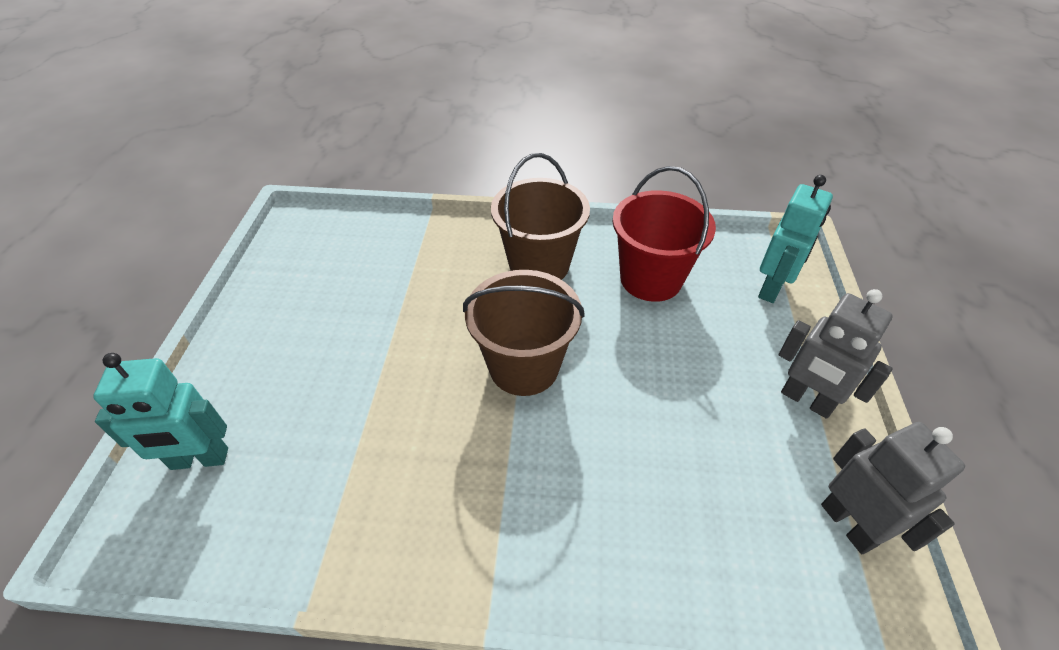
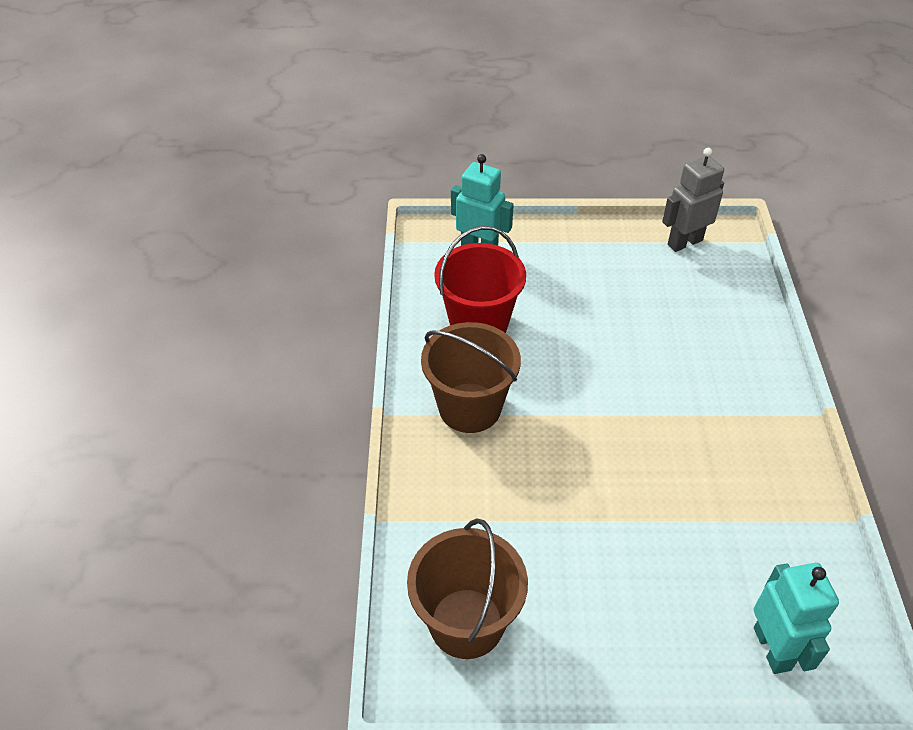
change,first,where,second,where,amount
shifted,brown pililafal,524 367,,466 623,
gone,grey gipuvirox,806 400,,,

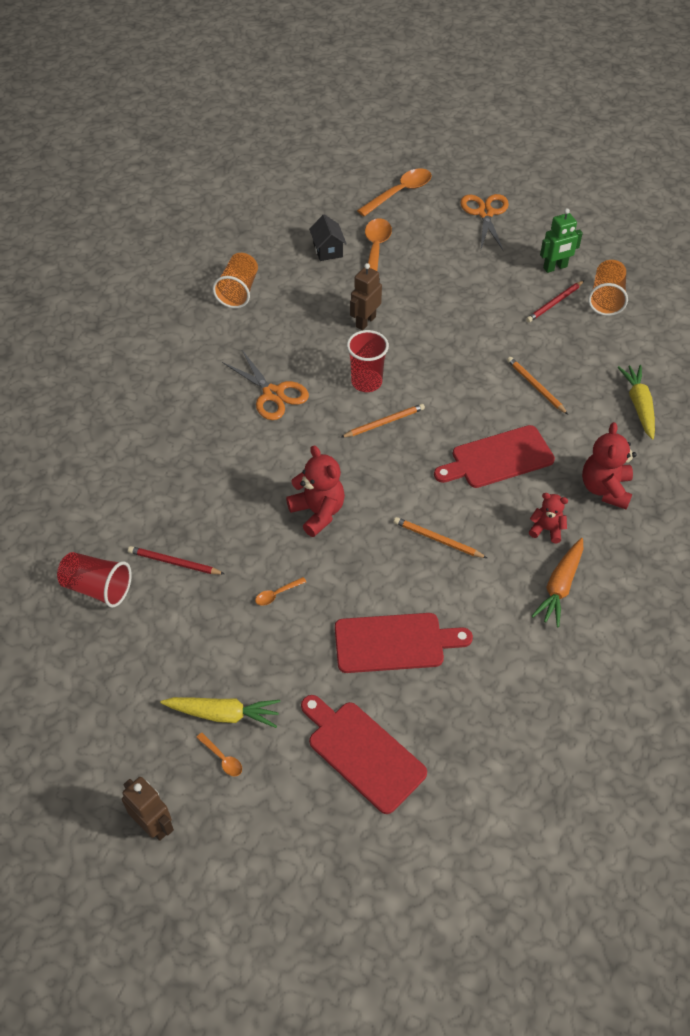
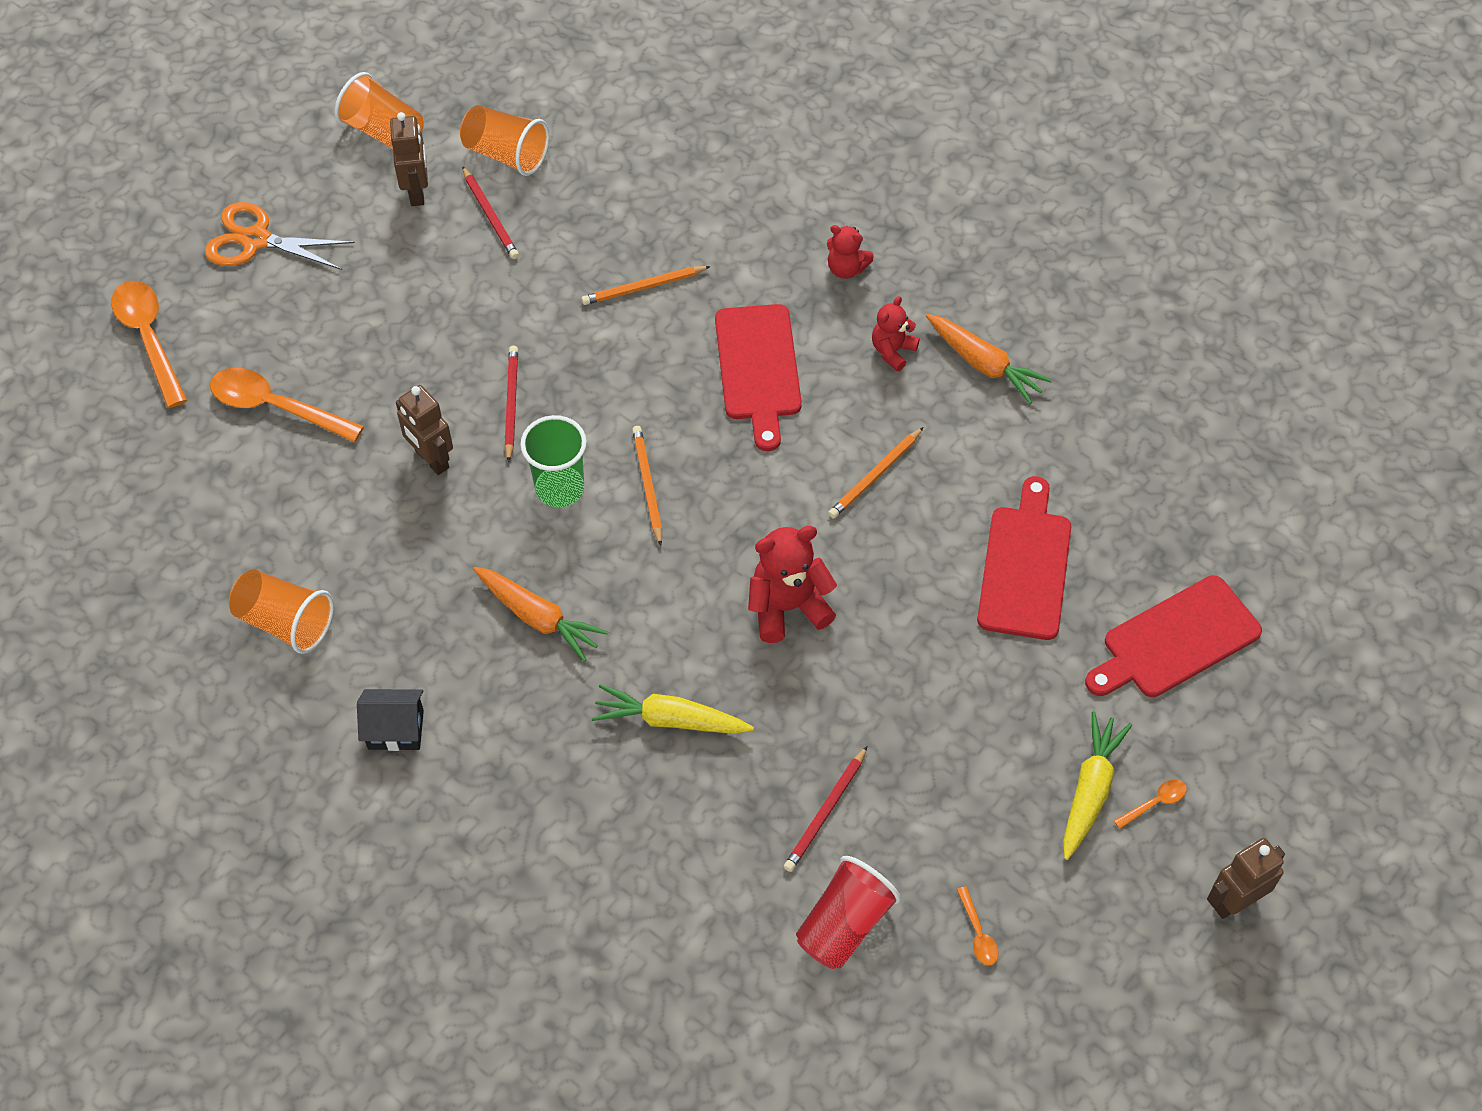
change,first,where,second,where,amount
repainted,green gipuvirox,555 267,brown gipuvirox,417 192,
shifted,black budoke,327 250,,396 730,
repainted,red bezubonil,366 382,green bezubonil,560 488,
swapped,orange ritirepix,273 394,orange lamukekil,538 618,
shifted,yellow lamukekil,639 405,,670 720,
scaled,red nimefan,605 489,,846 269,x0.61
shifted,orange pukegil,277 594,,978 933,
new,,,orange bezubonil,384 132,
new,,,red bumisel,511 403,

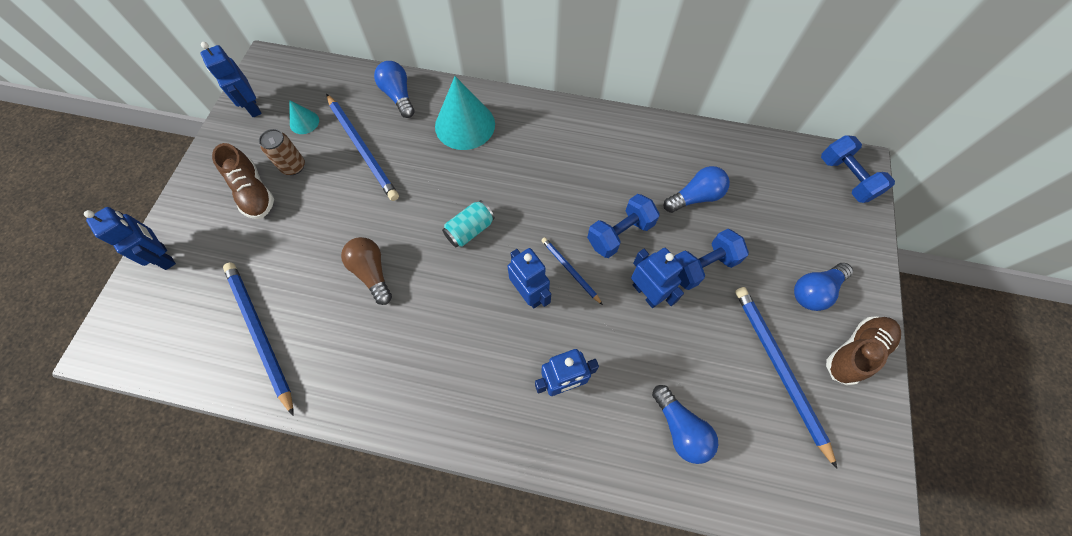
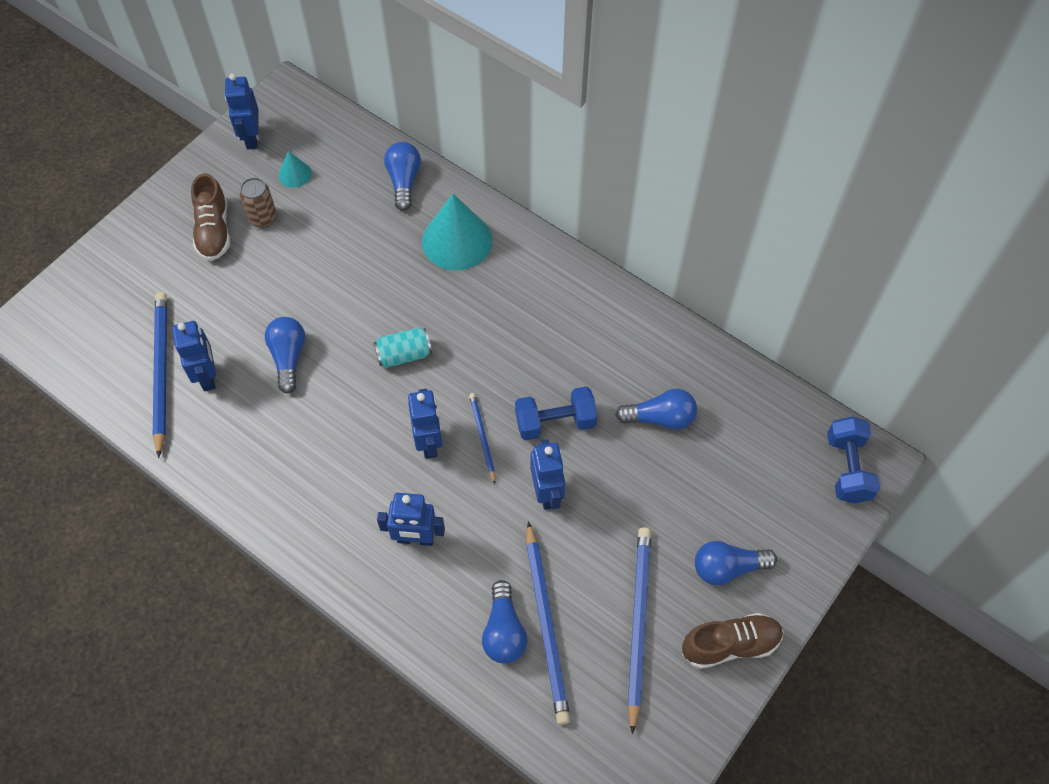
change,first,where,second,where,amount
shifted,blue bumisel,362 149,,546 625,
shifted,blue gipuvirox,165 256,,207 376,
gone,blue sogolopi,702 266,,,
repainted,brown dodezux,372 272,blue dodezux,288 357,

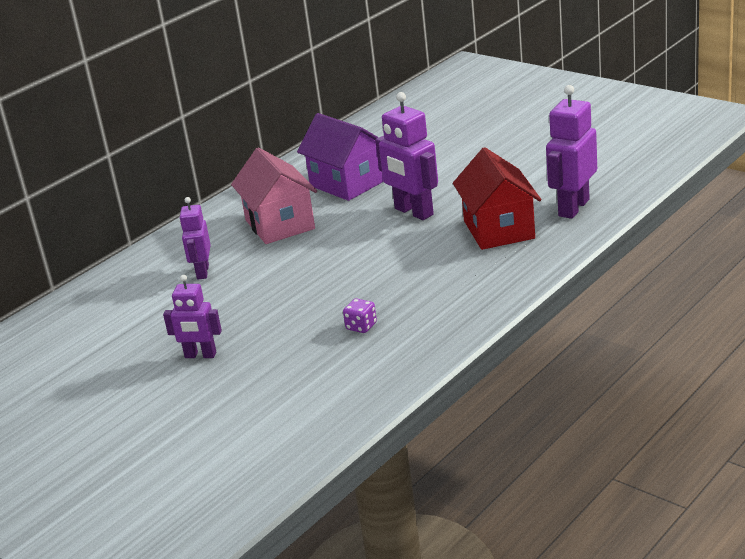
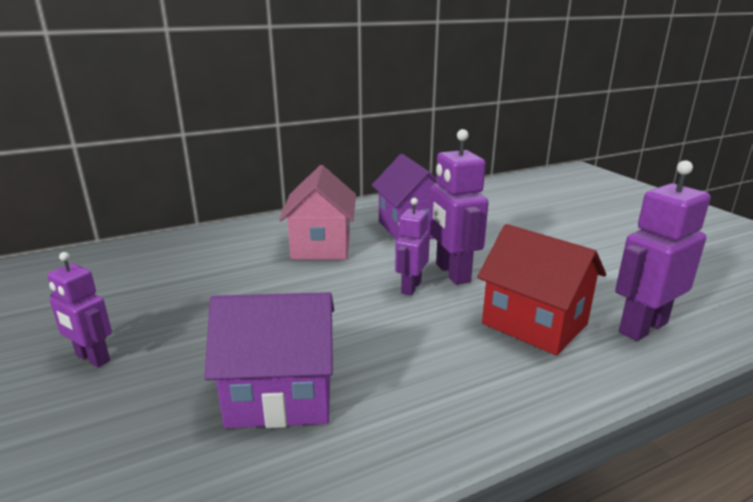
change,first,where,second,where,amount
rotated,red budoke,499 230,,534 324,60 degrees counterclockwise
shifted,purple gipuvirox,202 272,,411 287,
swapped,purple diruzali,361 326,purple budoke,281 395,

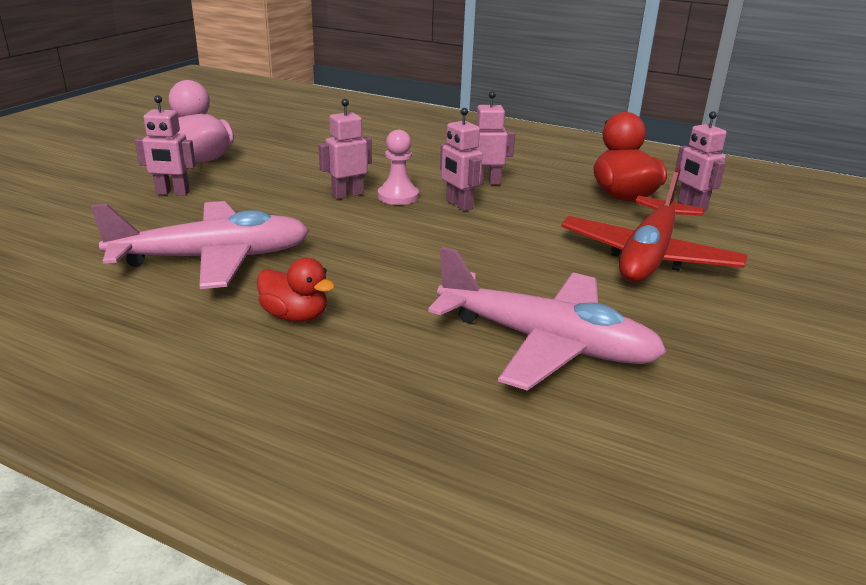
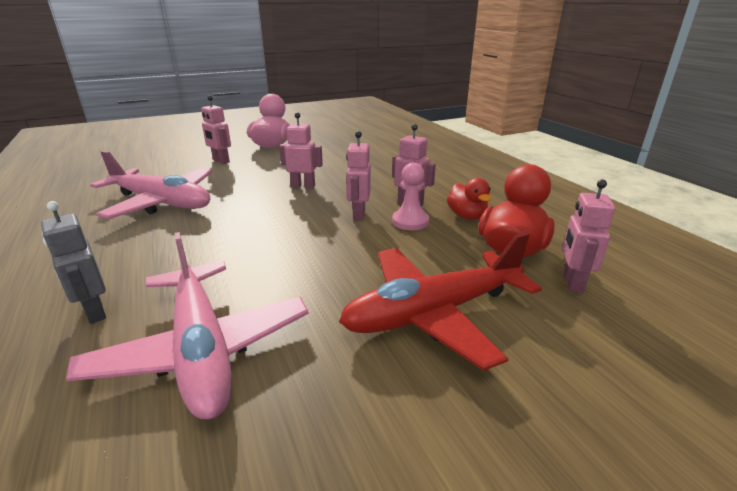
change,first,where,second,where,amount
shifted,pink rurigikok,398 196,,410 221,
shifted,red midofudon,295 316,,467 216,
new,,,grey gipuvirox,94 312,

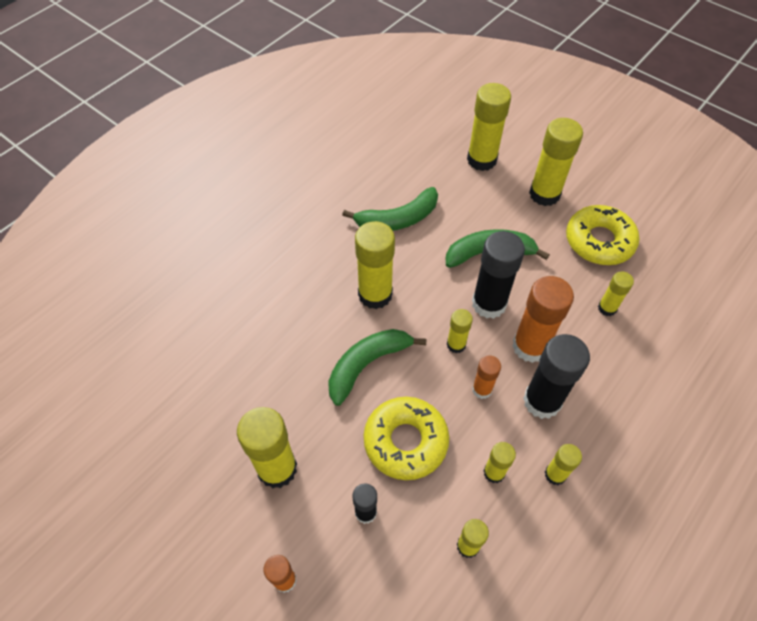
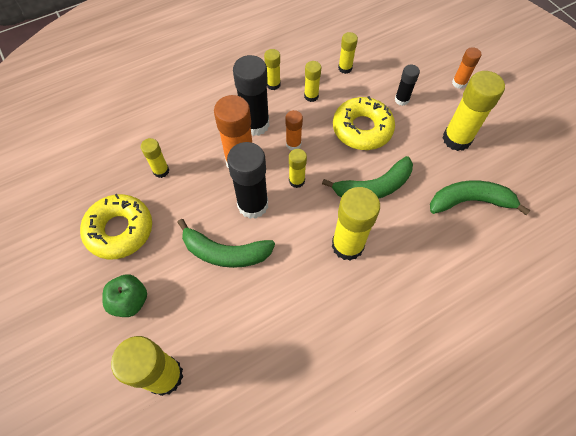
change,first,where,second,where,amount
swapped,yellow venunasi,544 194,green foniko,130 301,
shifted,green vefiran,398 219,,470 201,

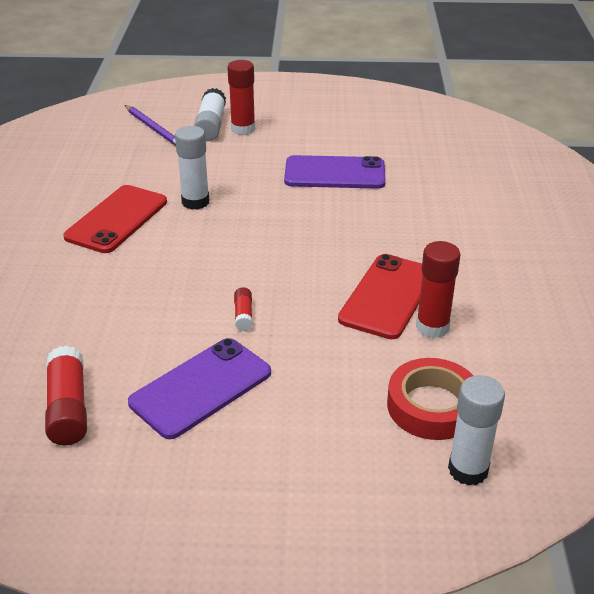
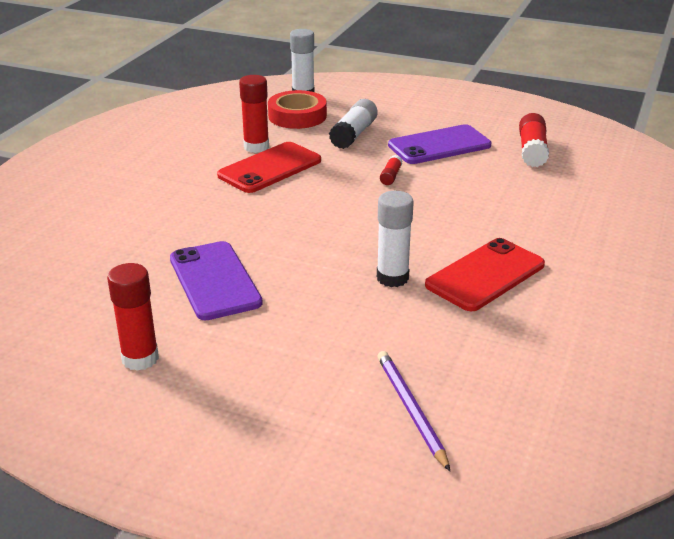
change,first,where,second,where,amount
shifted,red venunasi,243 129,,140 358,
shifted,white venunasi,210 125,,354 134,
rotated,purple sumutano,334 173,,214 281,45 degrees clockwise

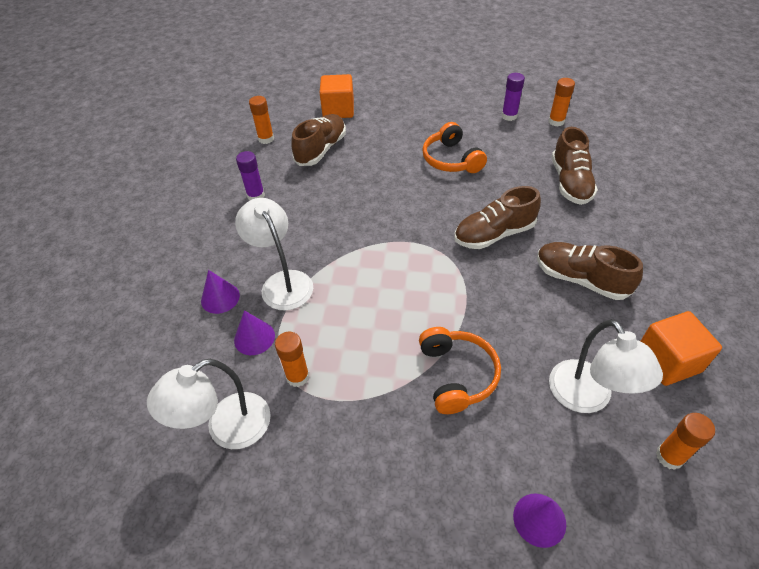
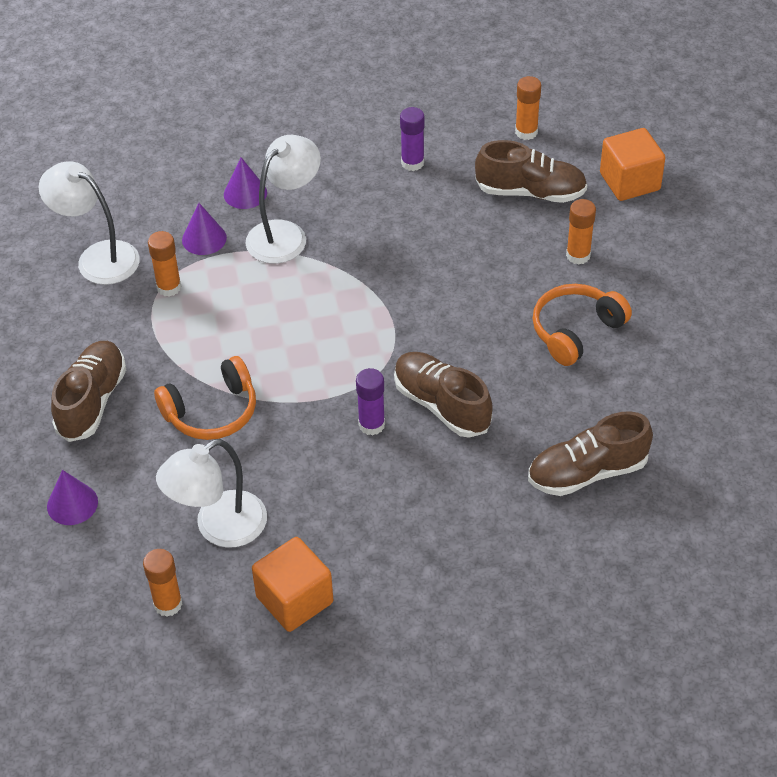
change,first,where,second,where,amount
shifted,purple venunasi,509 116,,371 425,
shifted,orange venunasi,556 121,,578 255,
shifted,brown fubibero,580 279,,92 401,

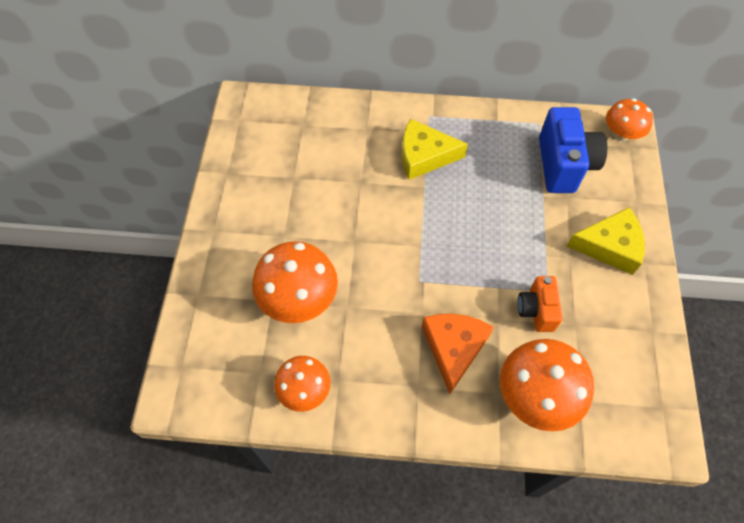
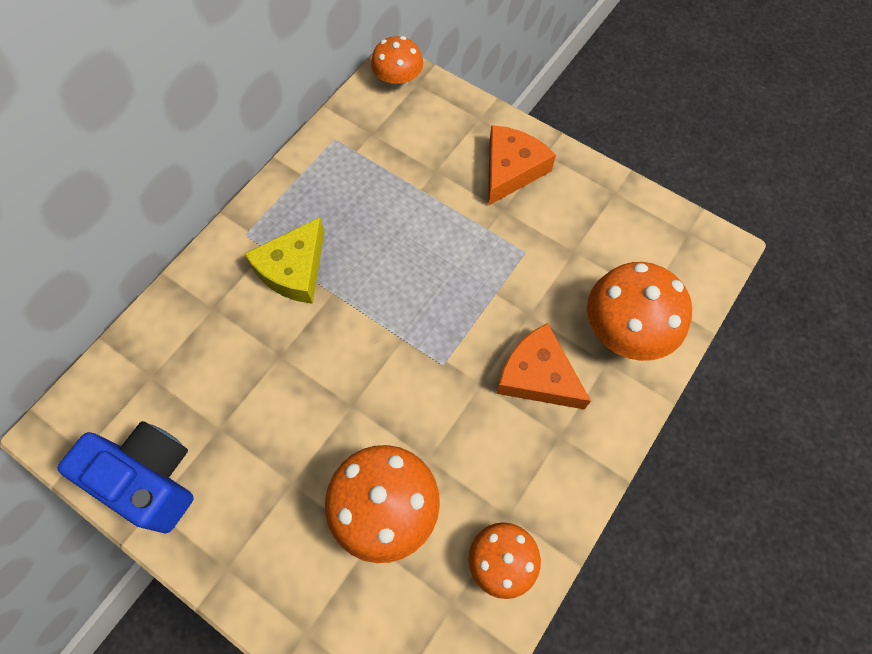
change,first,where,second,where,amount
shifted,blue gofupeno,564 165,,150 479,
repainted,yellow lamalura,609 246,orange lamalura,511 170,
gone,orange gofupeno,536 310,,,

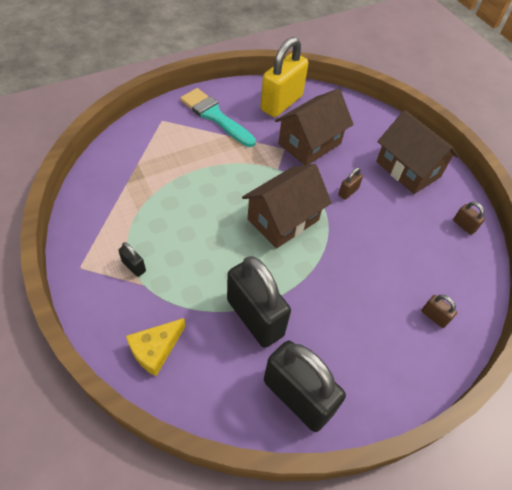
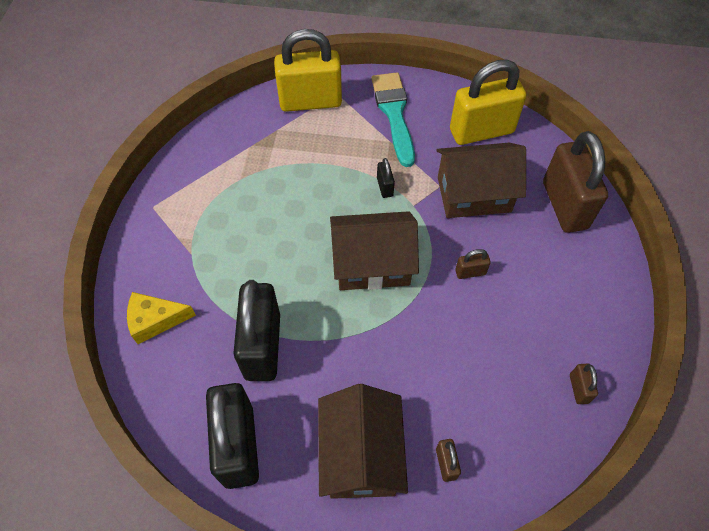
change,first,where,second,where,amount
shifted,brown budoke,408 169,,361 454,
shifted,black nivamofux,134 266,,385 187,
new,,,yellow nivamofux,310 101,
new,,,brown nivamofux,564 205,

